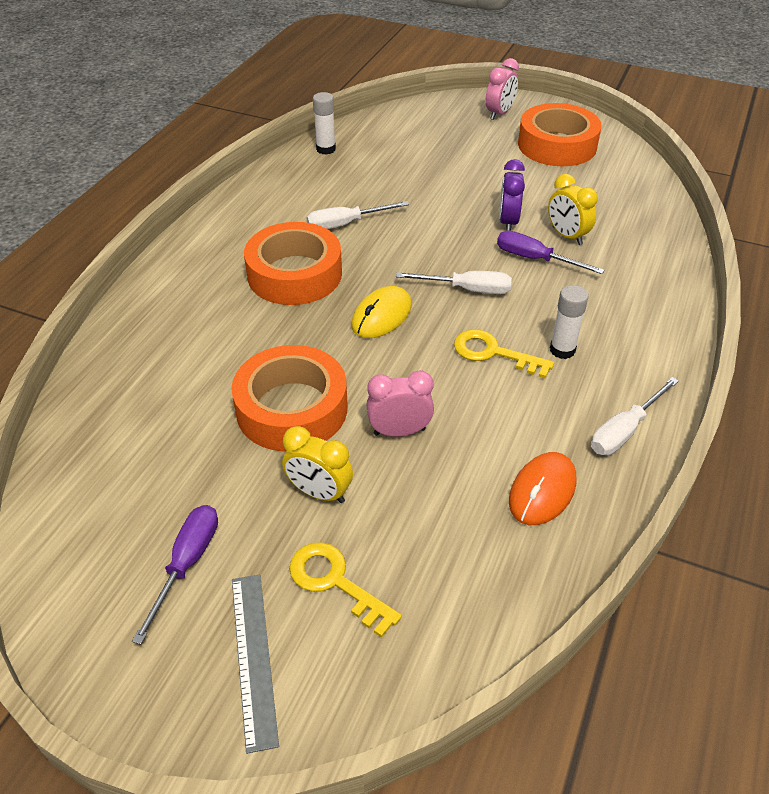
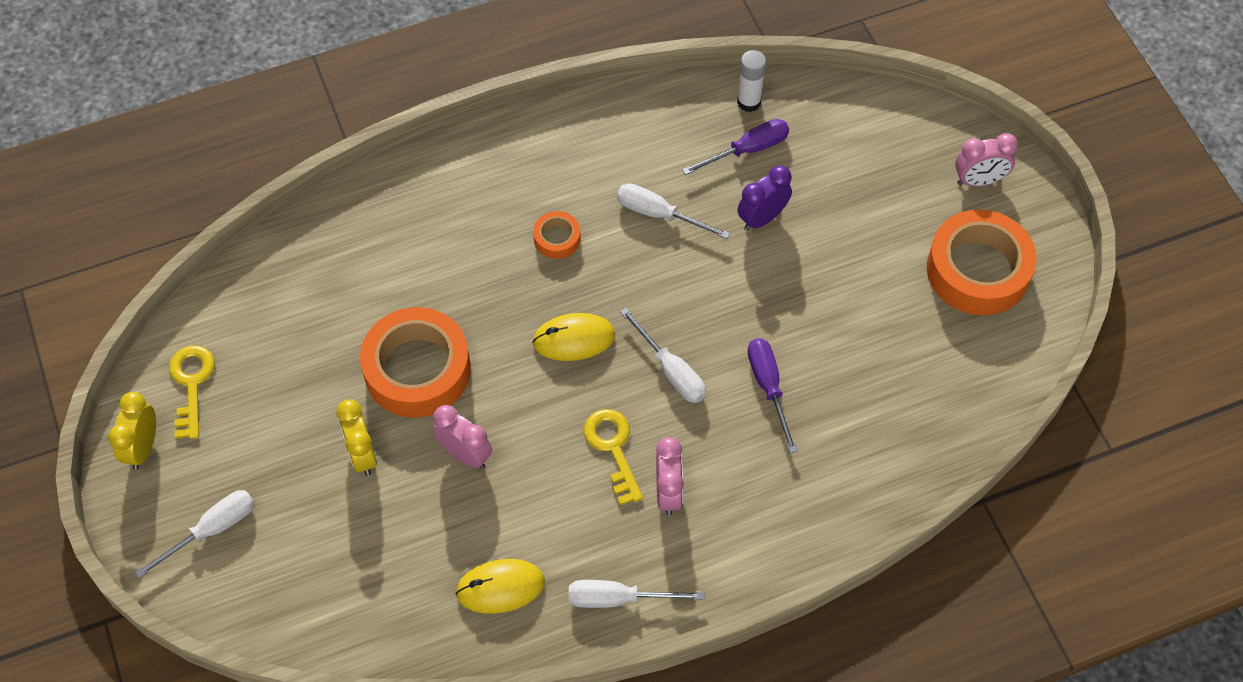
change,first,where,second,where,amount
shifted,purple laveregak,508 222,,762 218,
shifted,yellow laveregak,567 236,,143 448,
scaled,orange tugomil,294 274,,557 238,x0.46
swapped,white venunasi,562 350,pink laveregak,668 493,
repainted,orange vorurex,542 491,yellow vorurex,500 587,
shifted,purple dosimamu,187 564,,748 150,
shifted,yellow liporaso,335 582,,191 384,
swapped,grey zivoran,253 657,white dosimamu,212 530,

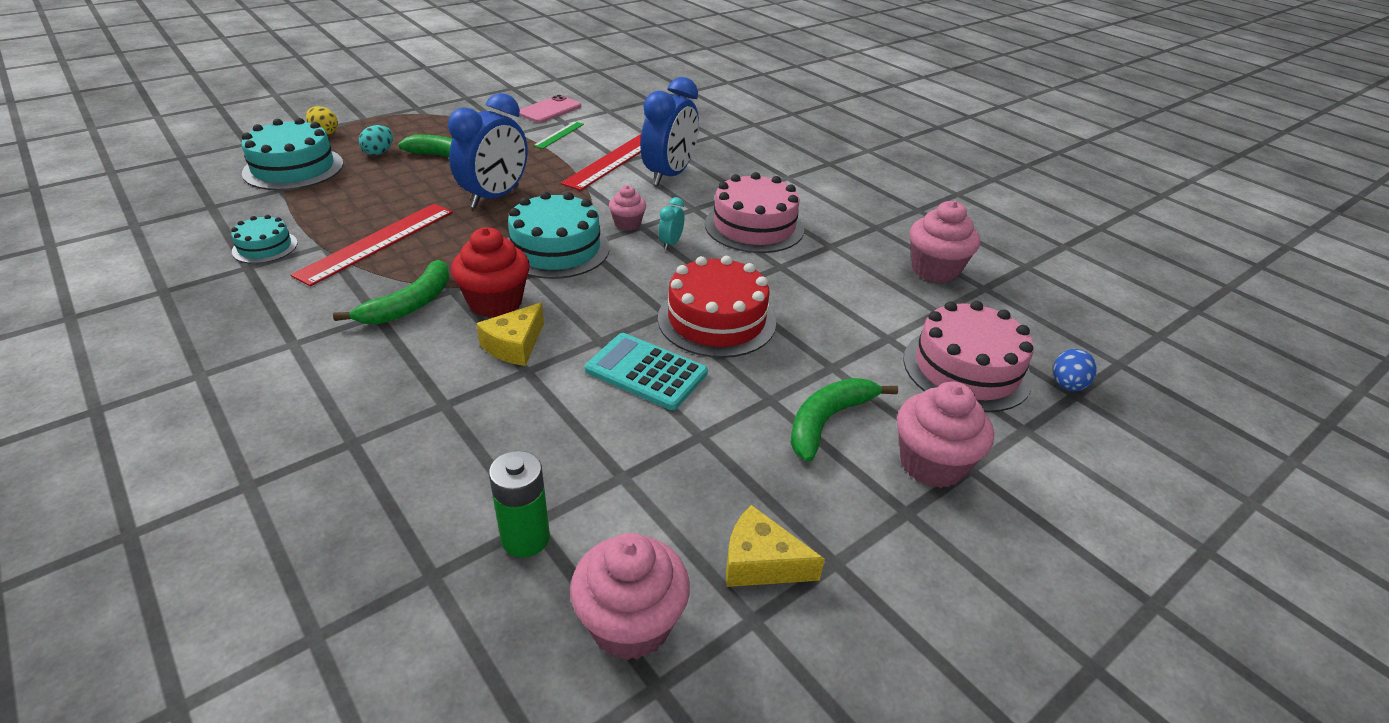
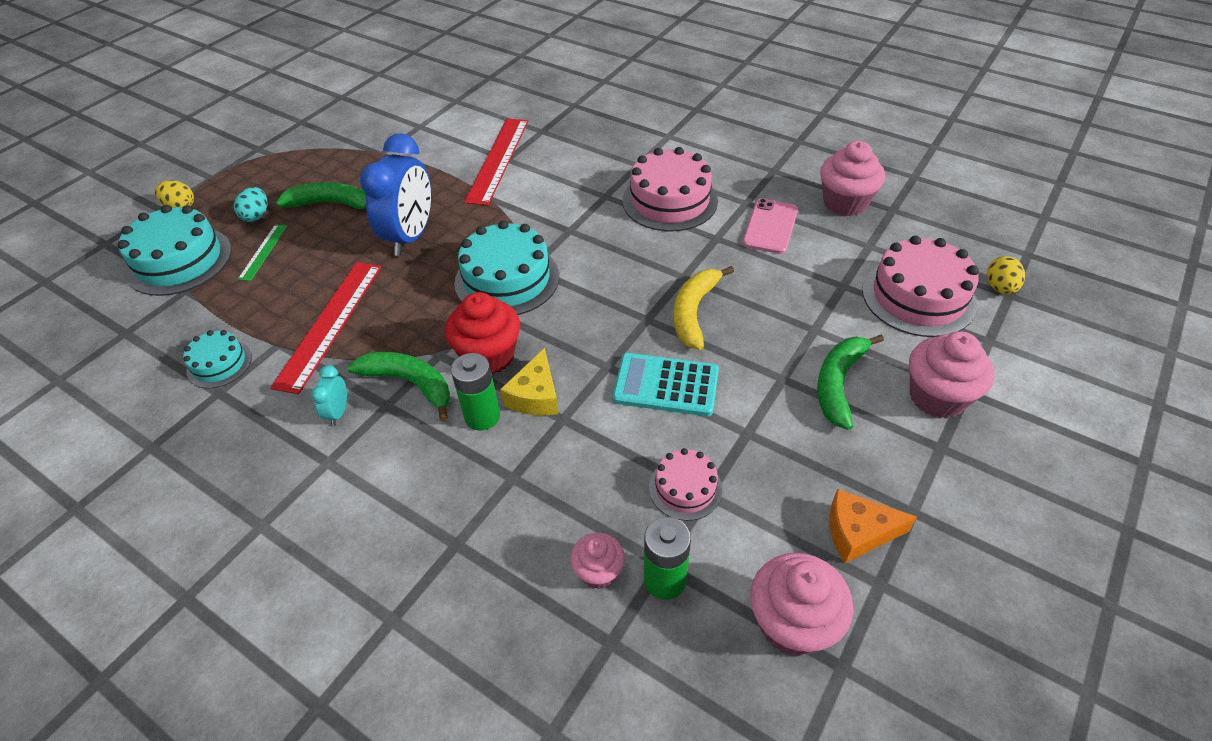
change,first,where,second,where,amount
gone,blue laveregak,669 175,,,
shifted,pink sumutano,549 110,,770 226,
shifted,green zivoran,559 135,,263 252,
shifted,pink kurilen,627 224,,598 571,
shifted,turquoise laveregak,671 243,,338 412,
swapped,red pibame,716 320,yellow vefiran,694 312,
rotated,green vefiran,410 304,,410 383,75 degrees counterclockwise
repainted,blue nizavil,1067 385,yellow nizavil,999 288,
repainted,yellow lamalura,761 562,orange lamalura,858 532,
new,,,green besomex,482 416,
new,,,pink pibame,685 488,

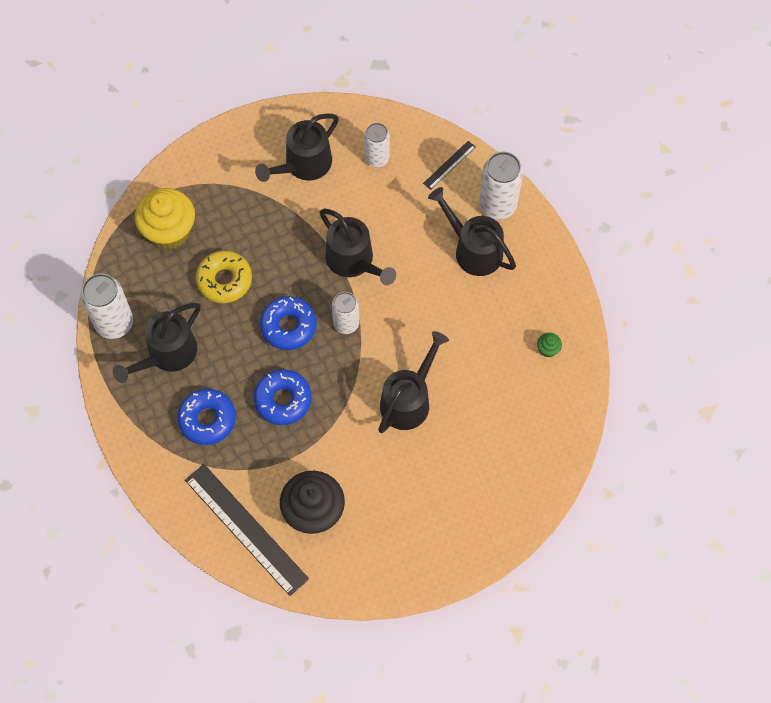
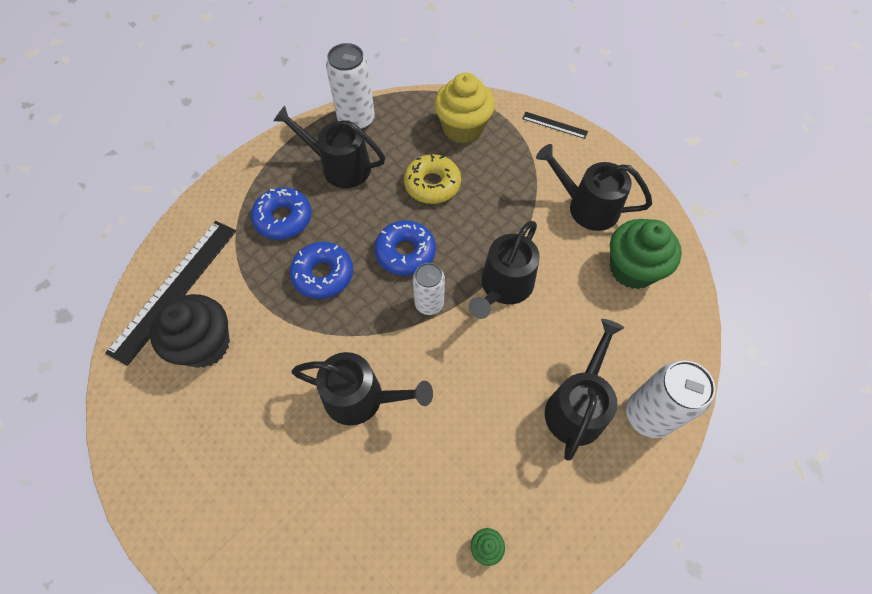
change,first,where,second,where,amount
swapped,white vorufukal,377 158,green kurilen,632 269,
shifted,black zivoran,449 165,,554 125,

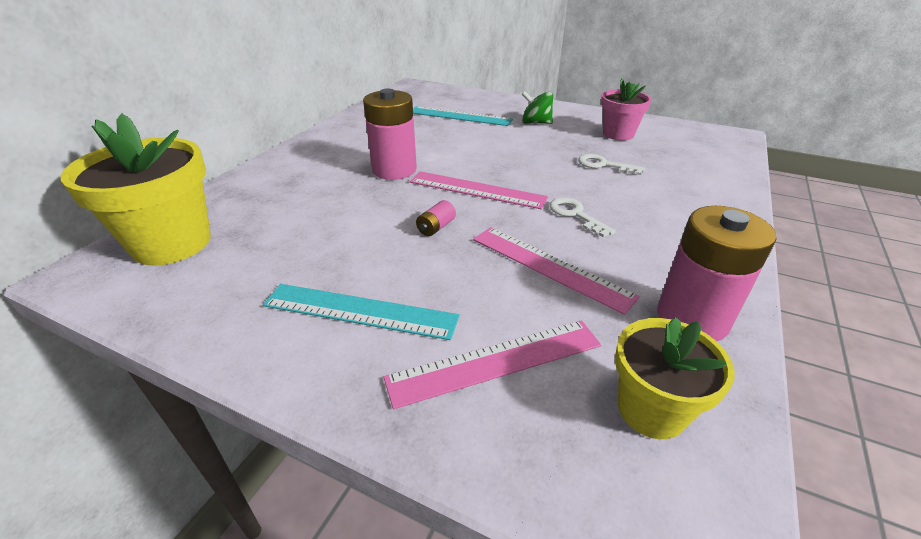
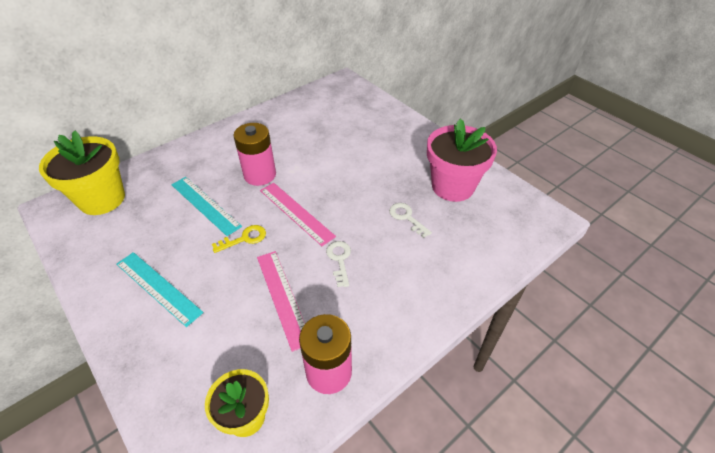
change,first,where,second,where,amount
scaled,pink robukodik,618 134,,452 186,x1.63
gone,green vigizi,535 123,,,
shifted,turquoise zivoran,460 116,,205 205,
swapped,pink besomex,436 227,yellow liporaso,244 238,
gone,pink zivoran,495 361,,,

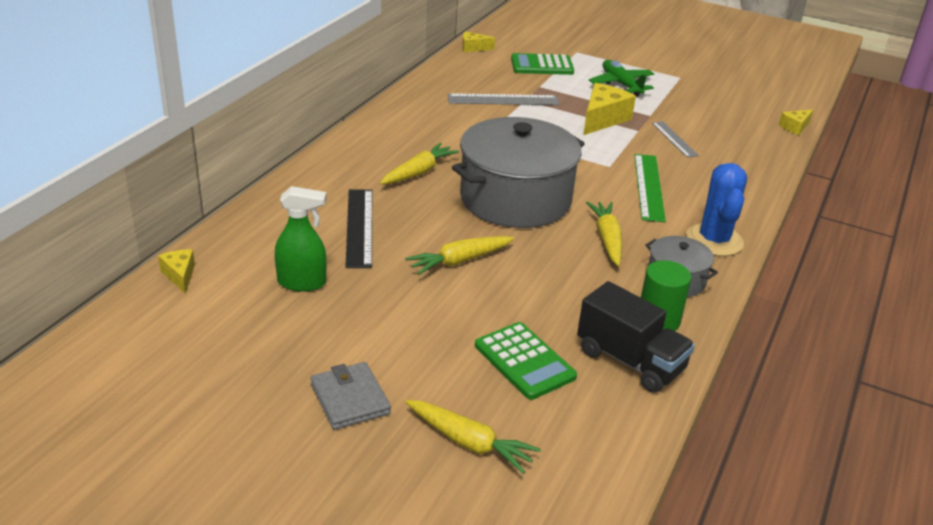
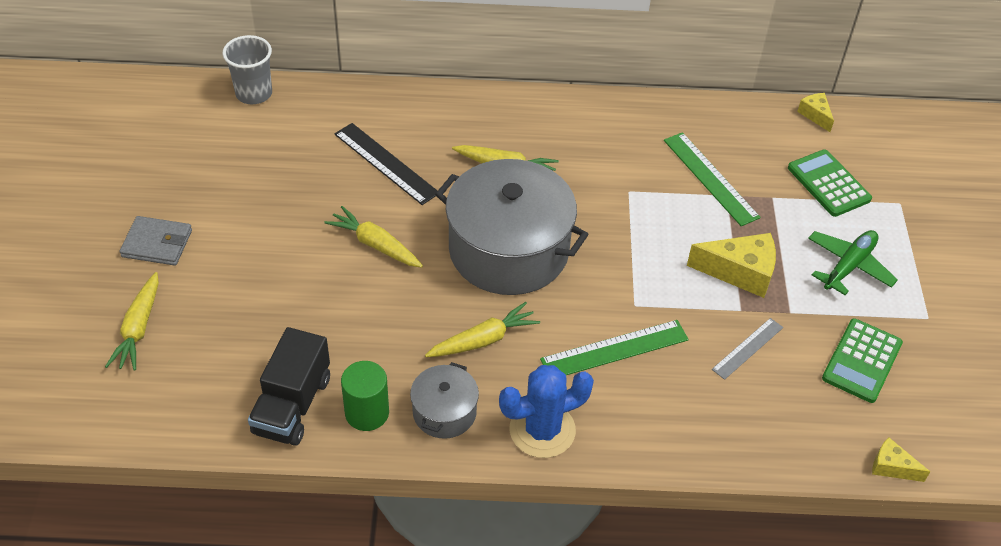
change,first,where,second,where,amount
repainted,grey zivoran,503 100,green zivoran,710 178,
gone,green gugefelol,302 283,,,
rotated,black zivoran,359 227,,386 163,75 degrees clockwise
swapped,yellow lamalura,180 275,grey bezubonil,254 94,
shifted,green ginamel,524 361,,862 361,
rotated,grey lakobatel,350 399,,157 244,60 degrees clockwise

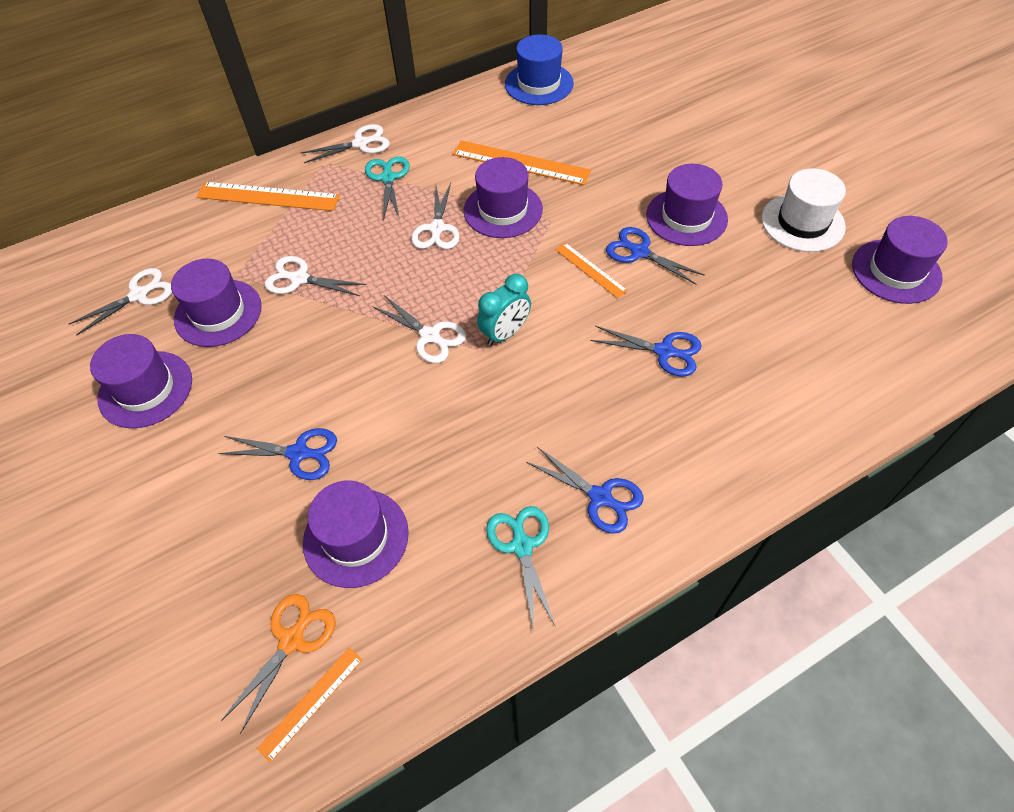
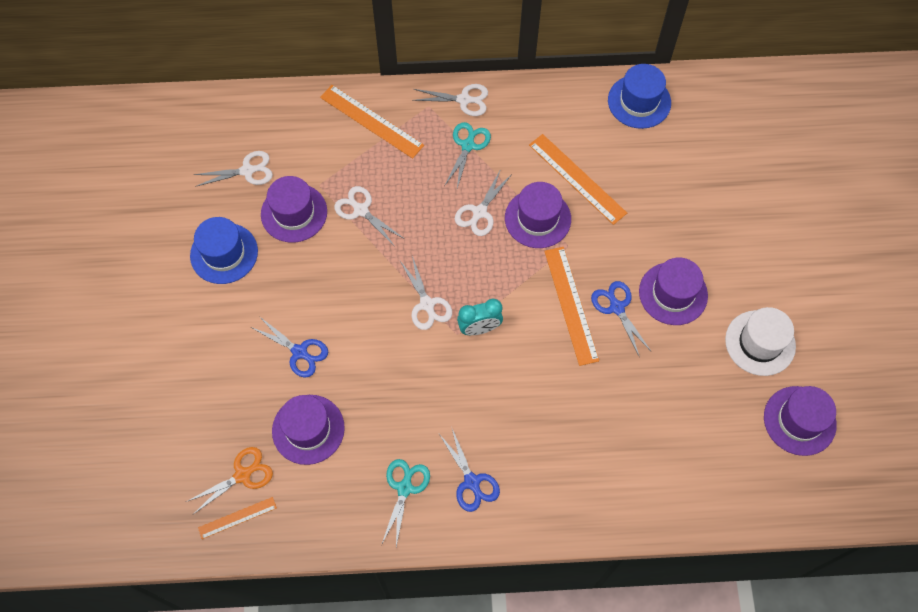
change,first,where,second,where,amount
scaled,orange zivoran,590 270,,571 305,x1.77
gone,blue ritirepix,665 352,,,
repainted,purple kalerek,145 389,blue kalerek,224 253,

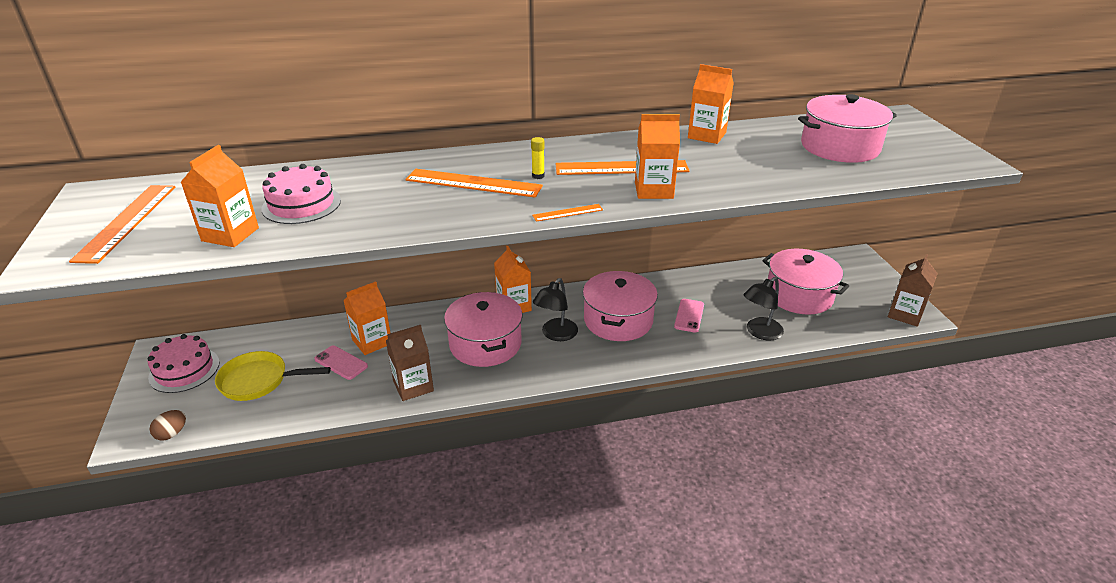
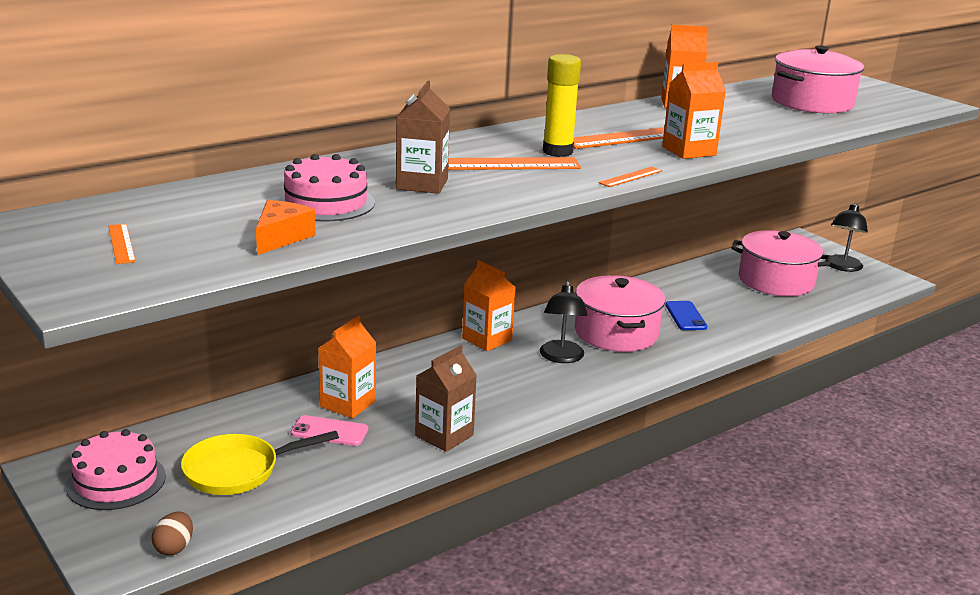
change,first,where,second,where,amount
scaled,yellow venunasi,538 176,,557 152,x2.05
swapped,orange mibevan,230 234,orange lamalura,281 238,
scaled,orange zivoran,126 222,,121 243,x0.48
shifted,brown mibevan,905 314,,422 184,
shifted,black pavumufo,759 332,,842 267,
gone,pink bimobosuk,485 344,,,
repainted,pink sumutano,689 316,blue sumutano,685 316,

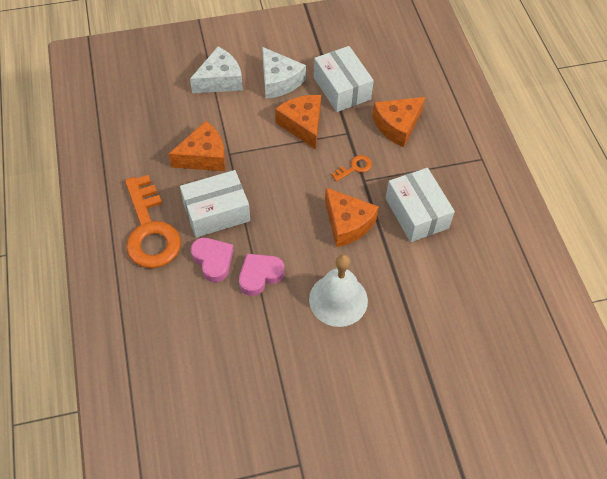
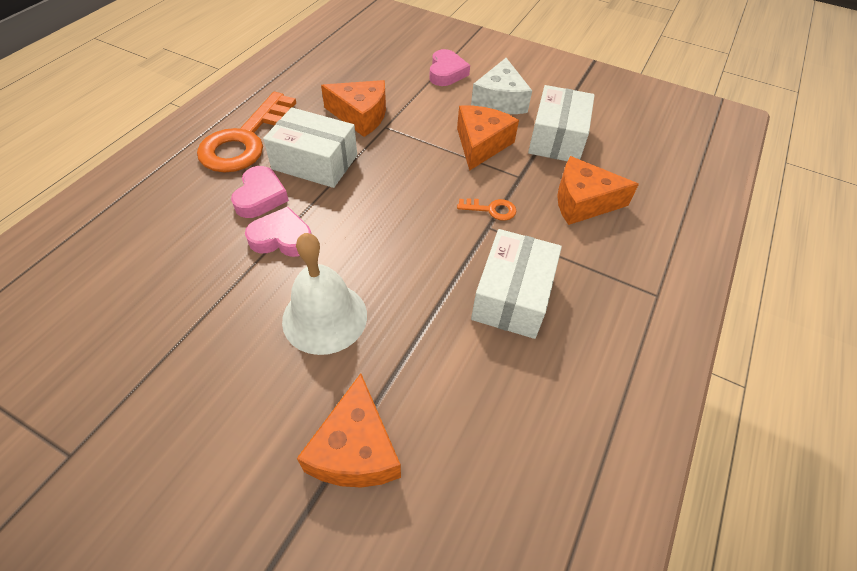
change,first,where,second,where,amount
swapped,white lamalura,220 80,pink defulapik,446 73,
shifted,orange lamalura,347 223,,356 449,

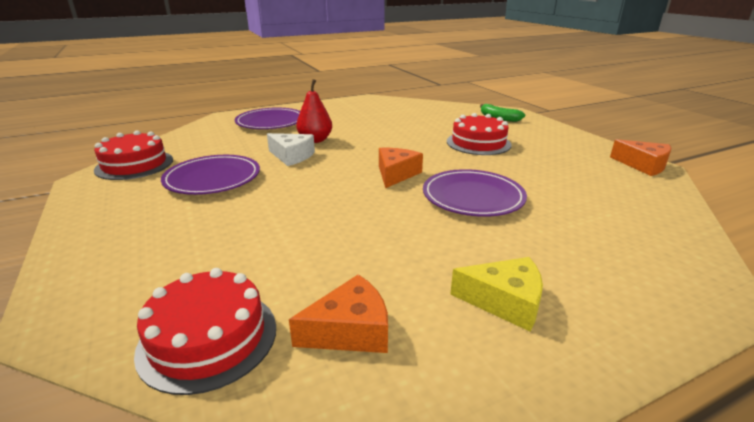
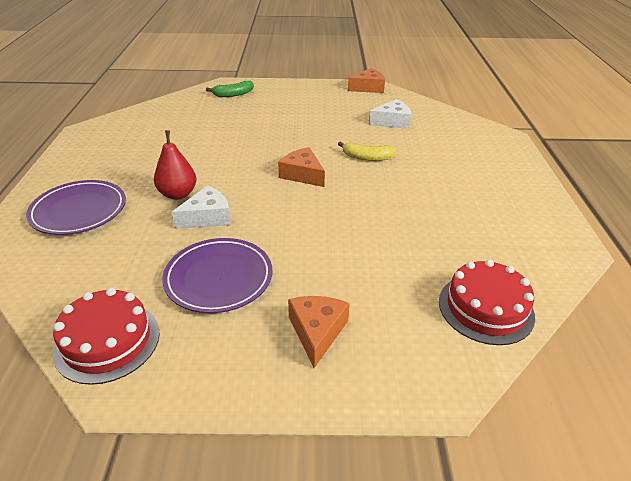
change,first,where,second,where,amount
gone,red pibame,478 143,,,
swapped,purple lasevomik,473 197,yellow vefiran,367 157,
gone,yellow lamalura,504 302,,,
shifted,orange lamalura,350 330,,317 332,
new,,,white lamalura,392 122,

